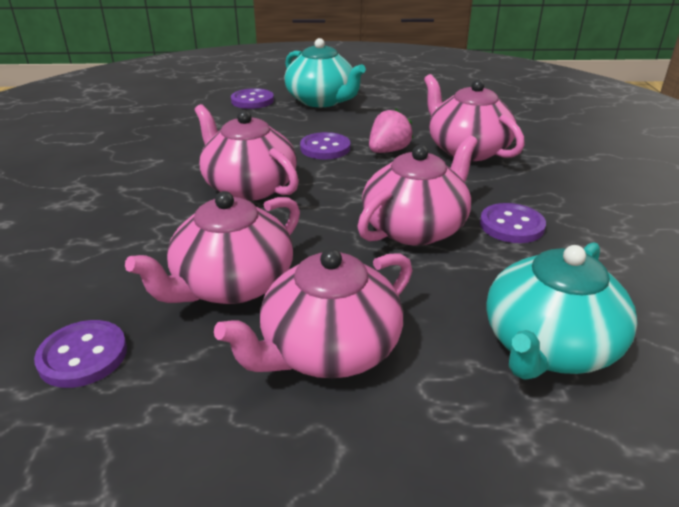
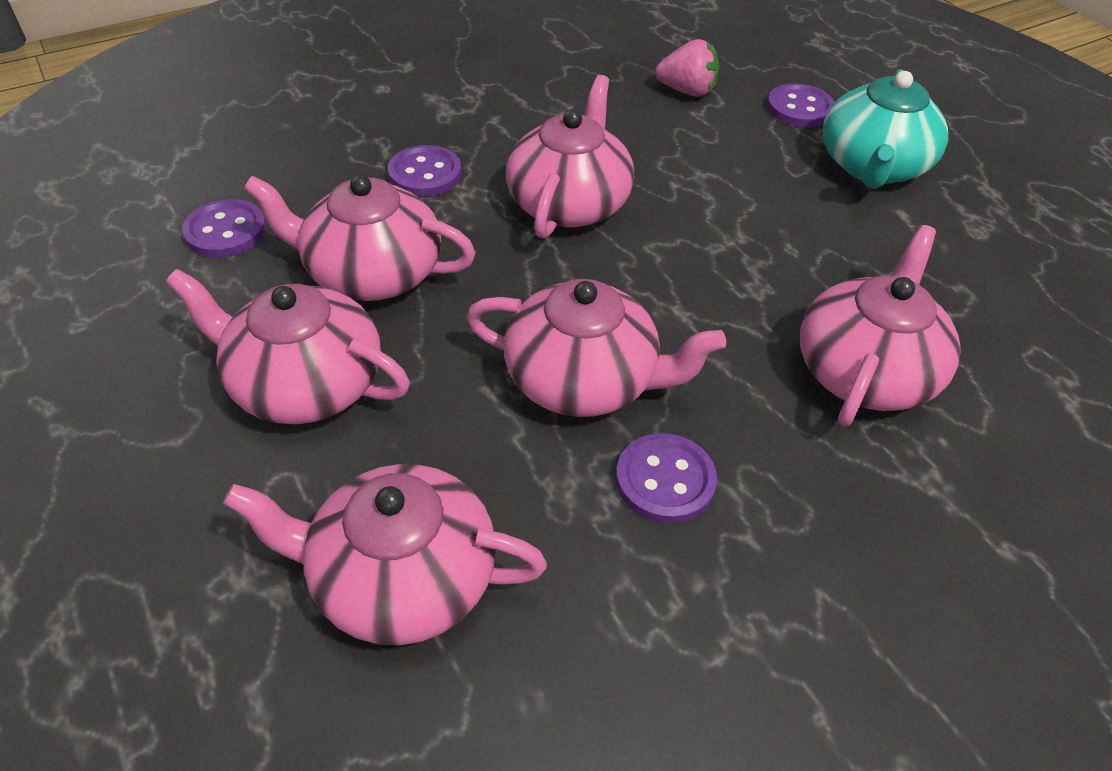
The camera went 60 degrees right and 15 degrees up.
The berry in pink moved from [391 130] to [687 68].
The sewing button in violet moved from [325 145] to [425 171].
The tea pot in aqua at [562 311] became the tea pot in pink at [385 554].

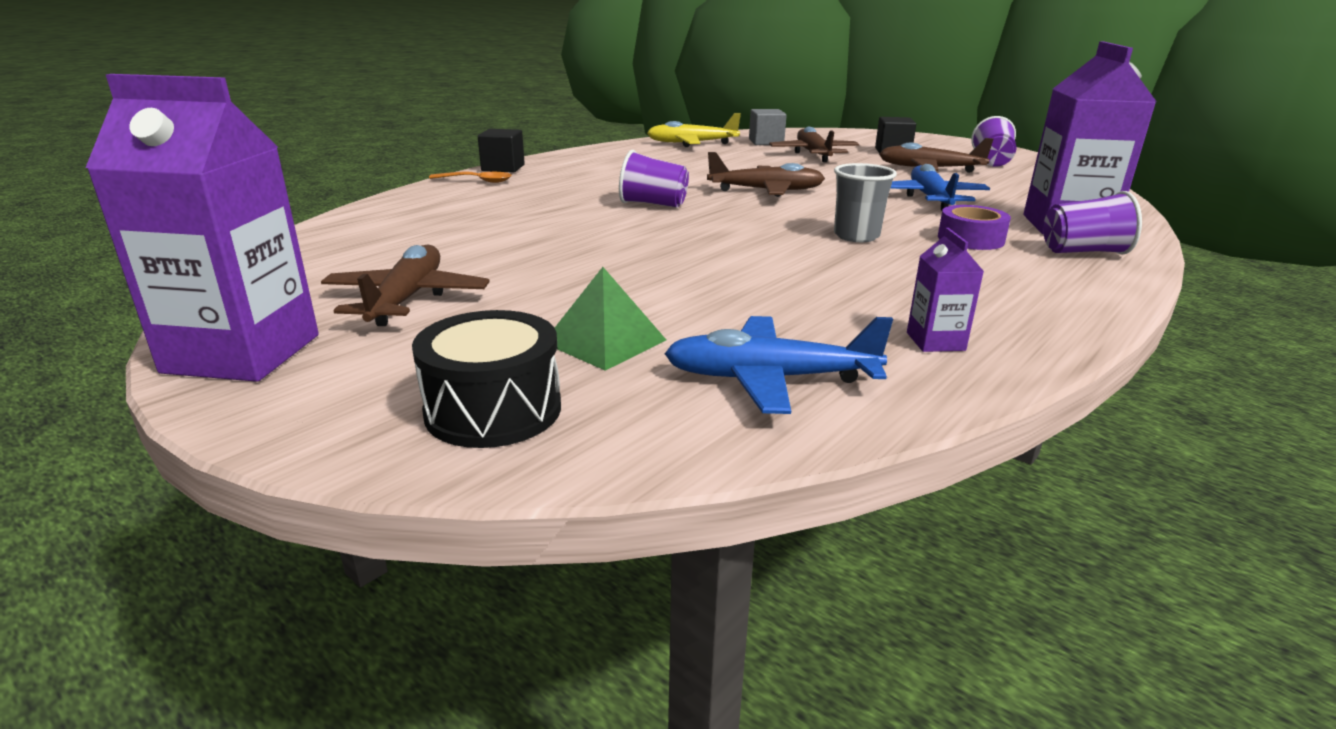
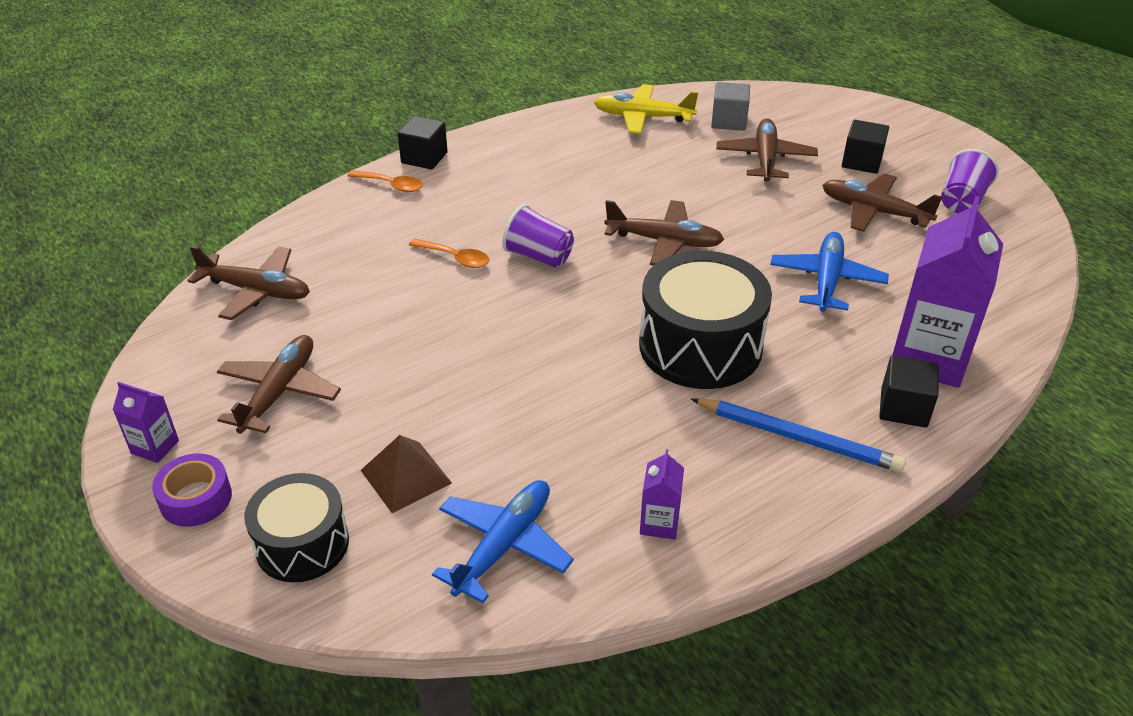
The camera went 15 degrees right and 15 degrees up.
The milk carton in violet at [202 228] changed to 0.45 times the size.
The beaker in gray at [865 202] was replaced by the drum in black at [705 320].
The beaker in violet at [1092 223] was replaced by the solid cube in black at [909 392].
The tape in violet moved from [974 227] to [192 490].
The pyramid shape in leaf-green at [610 319] became the pyramid shape in russet at [406 474].
The plane in cobalt at [778 365] turned 105 degrees clockwise.
The spoon in orange at [449 253] appeared.
The plane in russet at [248 283] appeared.
The lead pencil in cobalt at [798 435] appeared.

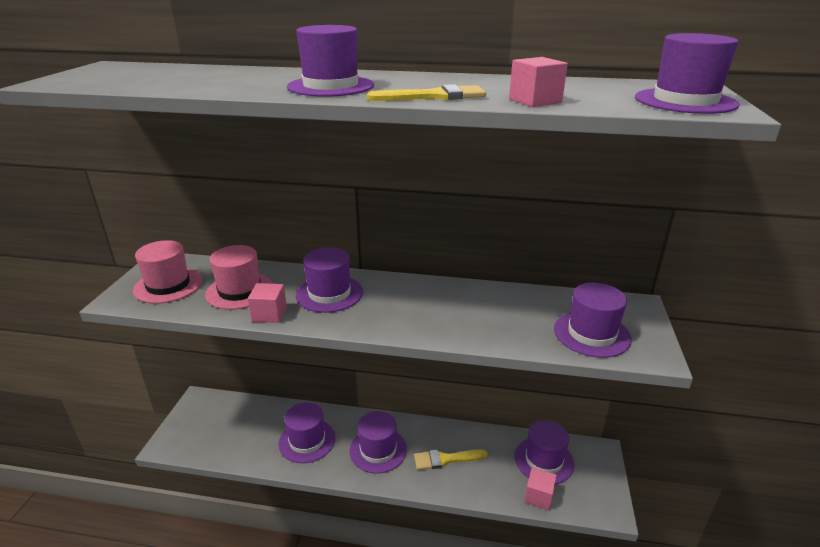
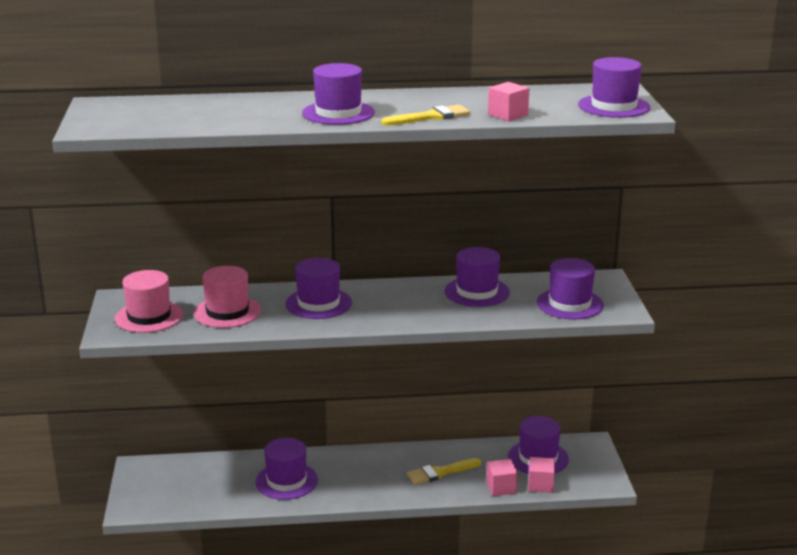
The camera went 15 degrees left and 5 degrees down.
The solid cube in pink moved from [267 303] to [502 477].
The tall hat in violet moved from [378 442] to [477 277].

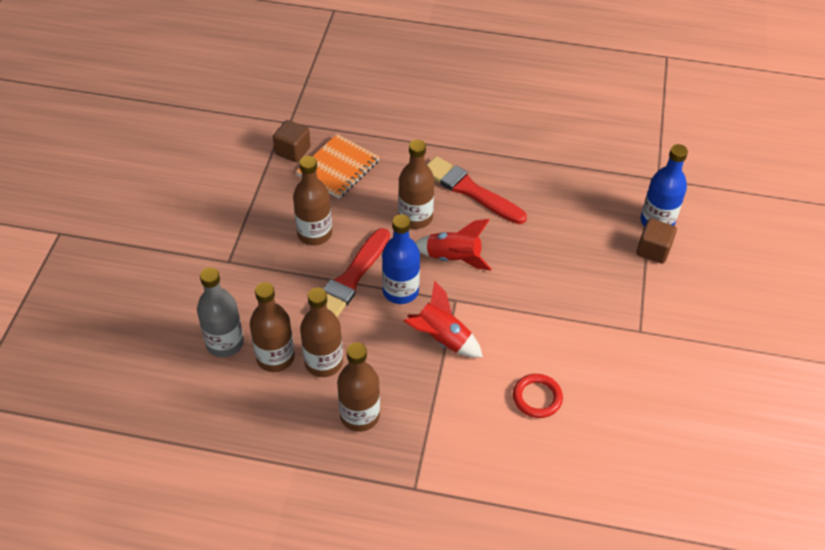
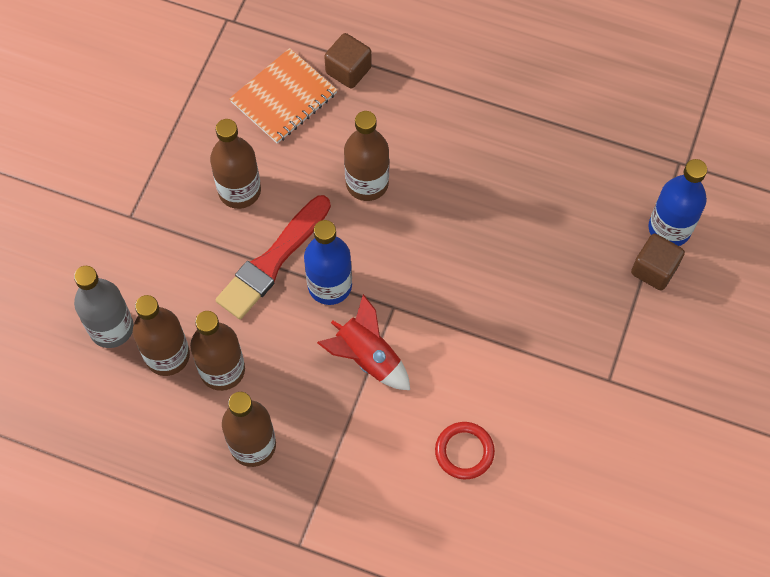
The camera went 10 degrees right and 15 degrees up.
The solid cube in russet moved from [292 141] to [348 61].
The brush in red at [477 190] disappeared.
The rocket in red at [453 245] disappeared.

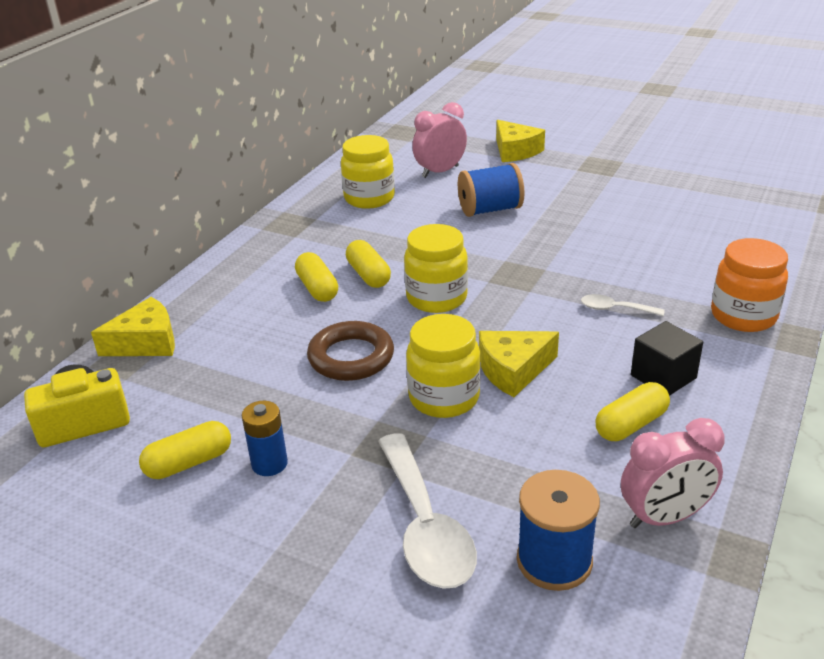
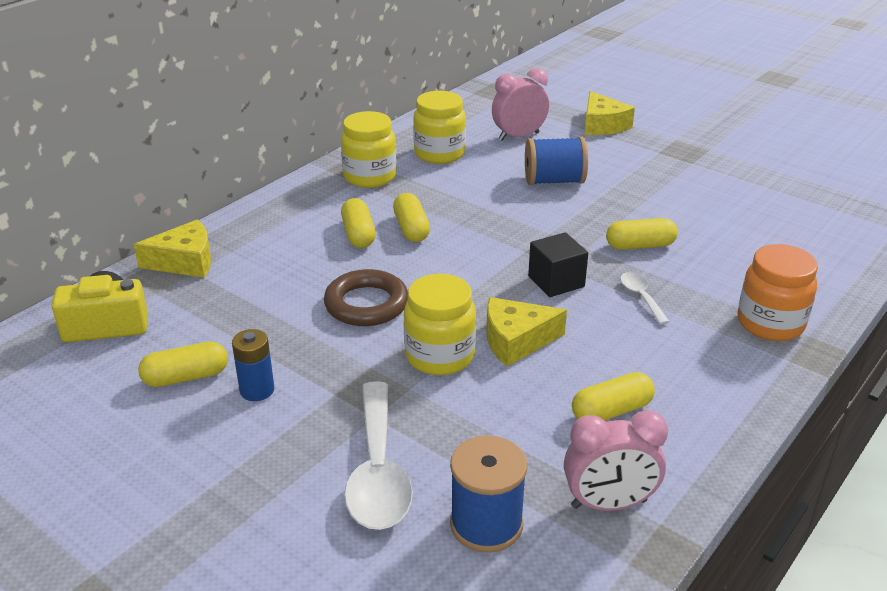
The camera went 10 degrees right and 0 degrees up.
The preserve jar in yellow moved from [436 268] to [369 149].
The spoon in pure white at [623 305] turned 45 degrees clockwise.
The solid cube in black moved from [667 358] to [558 264].
The pill shape in yellow at [642 234] appeared.

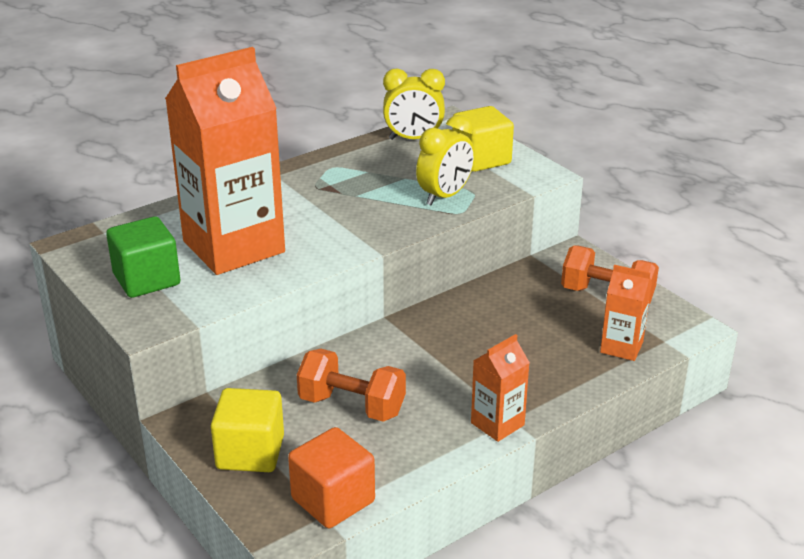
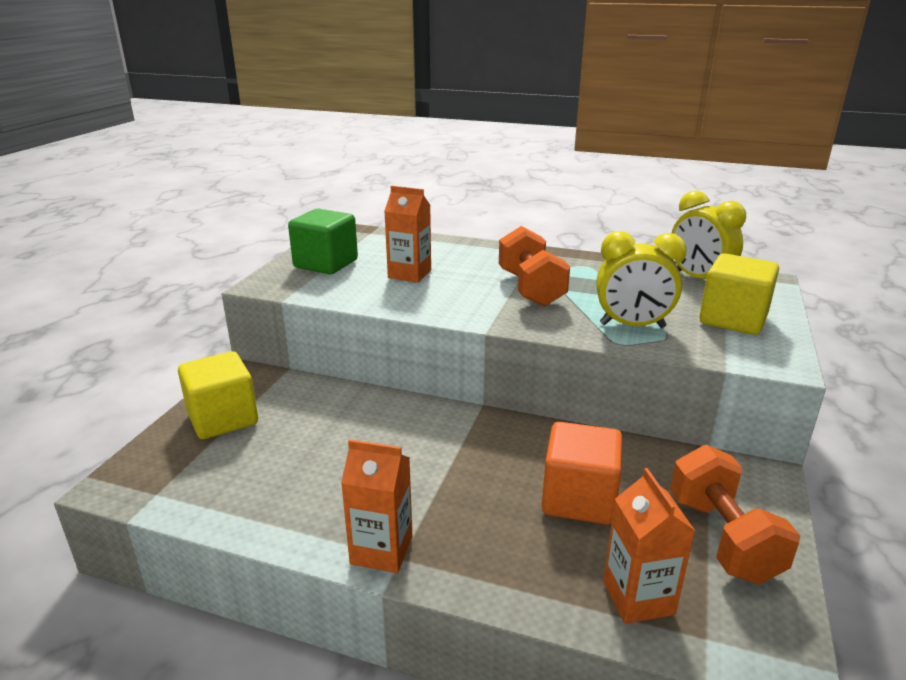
The camera went 55 degrees right and 5 degrees down.
The milk carton in orange at [225 161] changed to 0.45 times the size.
The hand weight in orange moved from [351 385] to [534 266].
The solid cube in orange moved from [331 477] to [582 473].

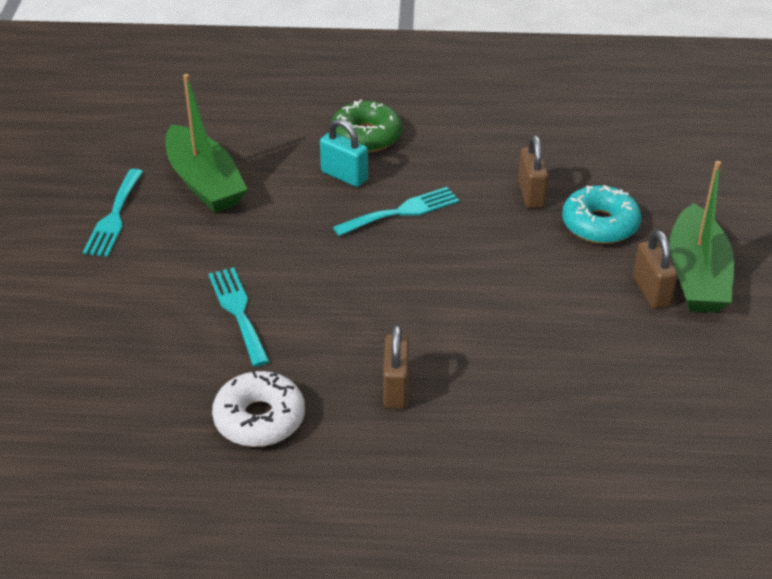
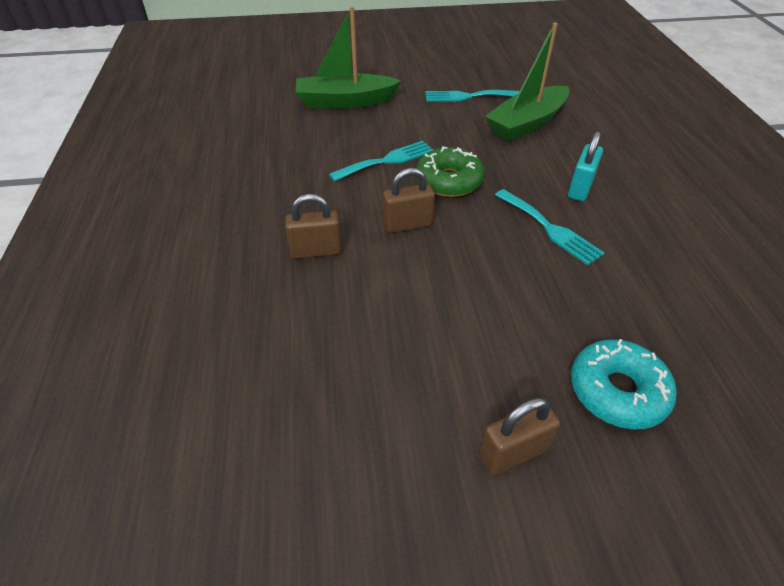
The camera went 80 degrees right and 5 degrees up.
The donut in leaf-green moved from [366 126] to [450 171].
The small lock in russet moved from [533 171] to [409 200].
The toy boat in leaf-green moved from [702 237] to [348 57].
The donut in pure white at [258 409] disappeared.

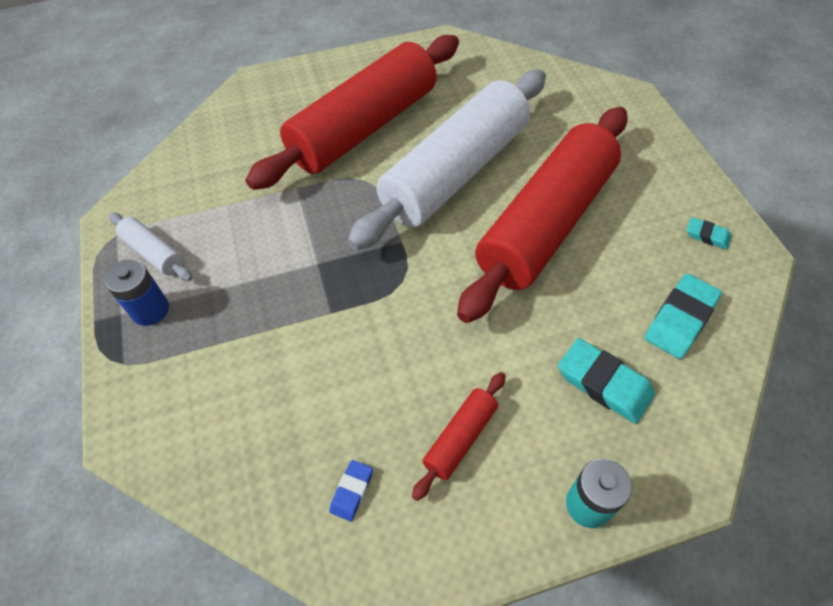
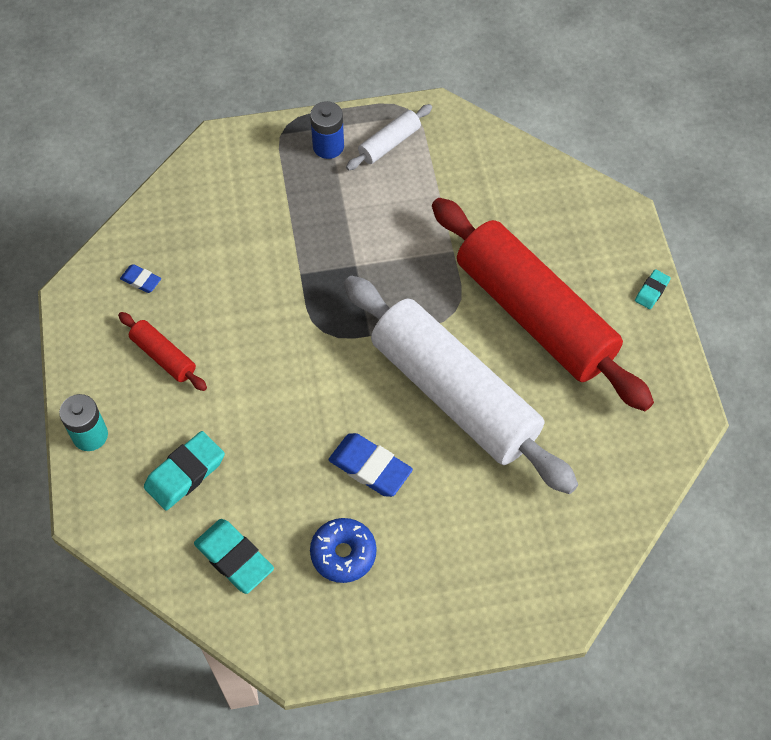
The camera went 95 degrees right and 5 degrees up.
The pastry roller in red at [542 215] was replaced by the eraser in cobalt at [370 465].
The eraser in aqua moved from [709 233] to [653 289].
The donut in cobalt at [343 550] appeared.

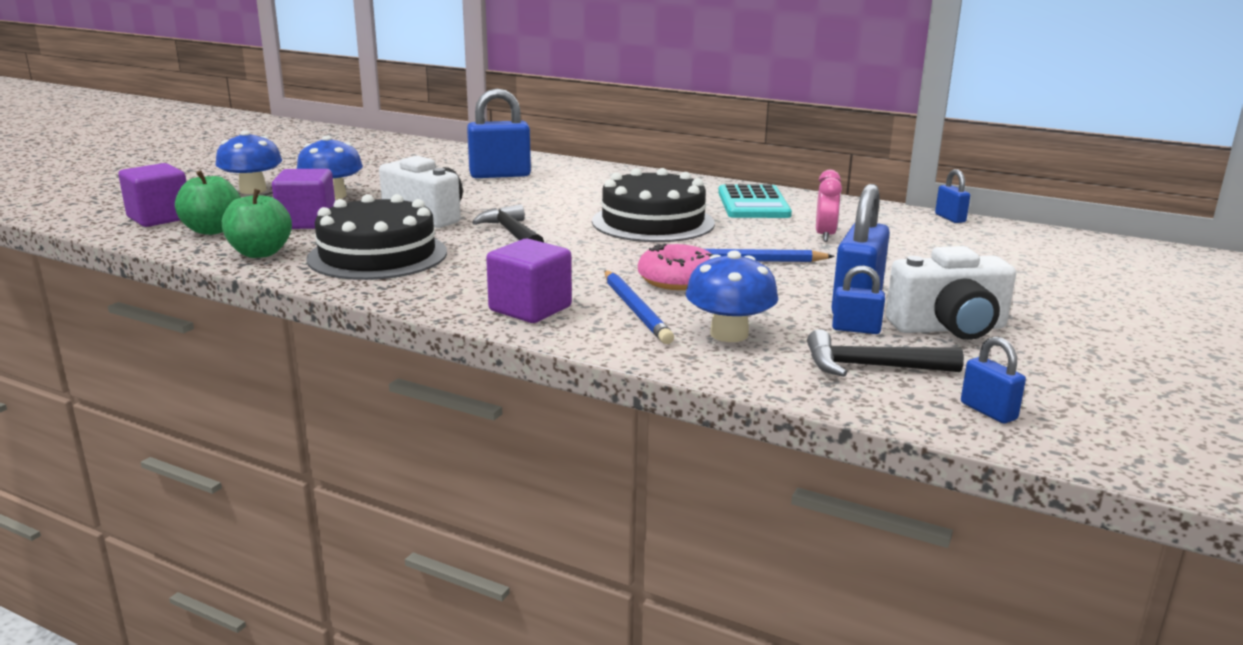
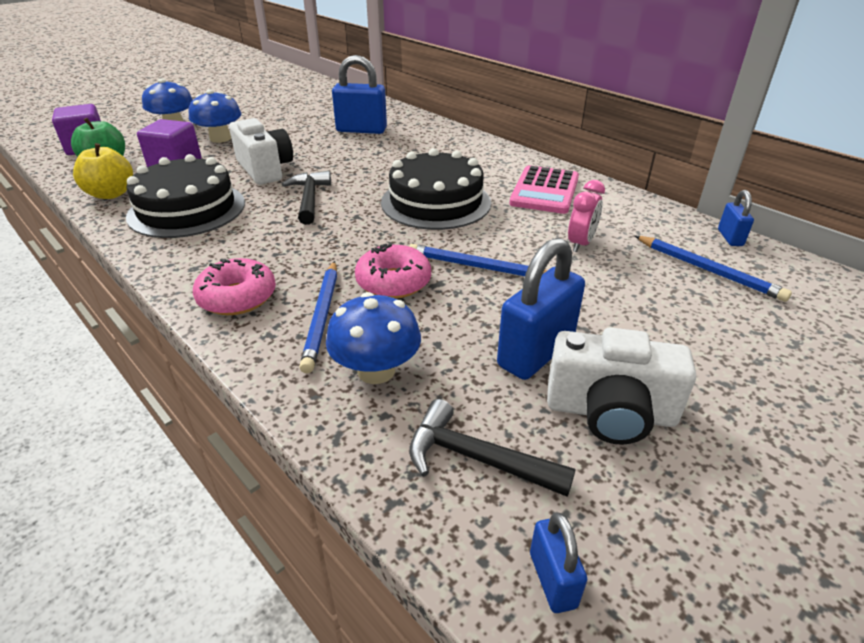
The camera went 20 degrees right and 15 degrees up.
The adding machine in aqua at [755 201] became the adding machine in pink at [544 189].
The toy apple in leaf-green at [256 223] became the toy apple in yellow at [103 171].
The solid cube in violet at [529 281] was replaced by the donut in pink at [234 286].
The small lock in cobalt at [858 299] disappeared.
The lead pencil in cobalt at [713 269] appeared.

